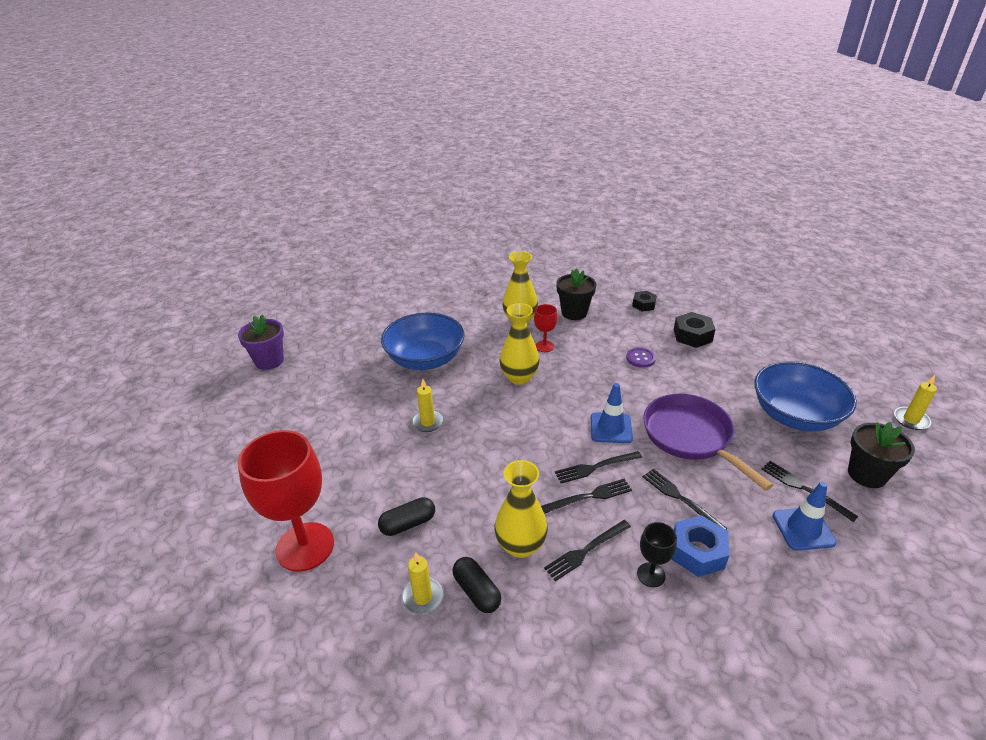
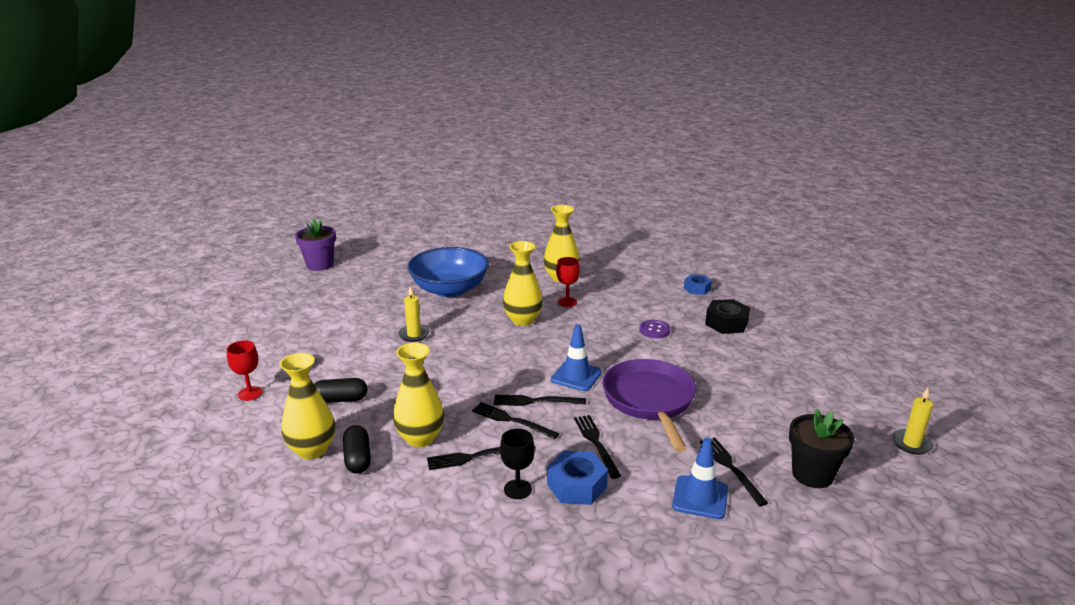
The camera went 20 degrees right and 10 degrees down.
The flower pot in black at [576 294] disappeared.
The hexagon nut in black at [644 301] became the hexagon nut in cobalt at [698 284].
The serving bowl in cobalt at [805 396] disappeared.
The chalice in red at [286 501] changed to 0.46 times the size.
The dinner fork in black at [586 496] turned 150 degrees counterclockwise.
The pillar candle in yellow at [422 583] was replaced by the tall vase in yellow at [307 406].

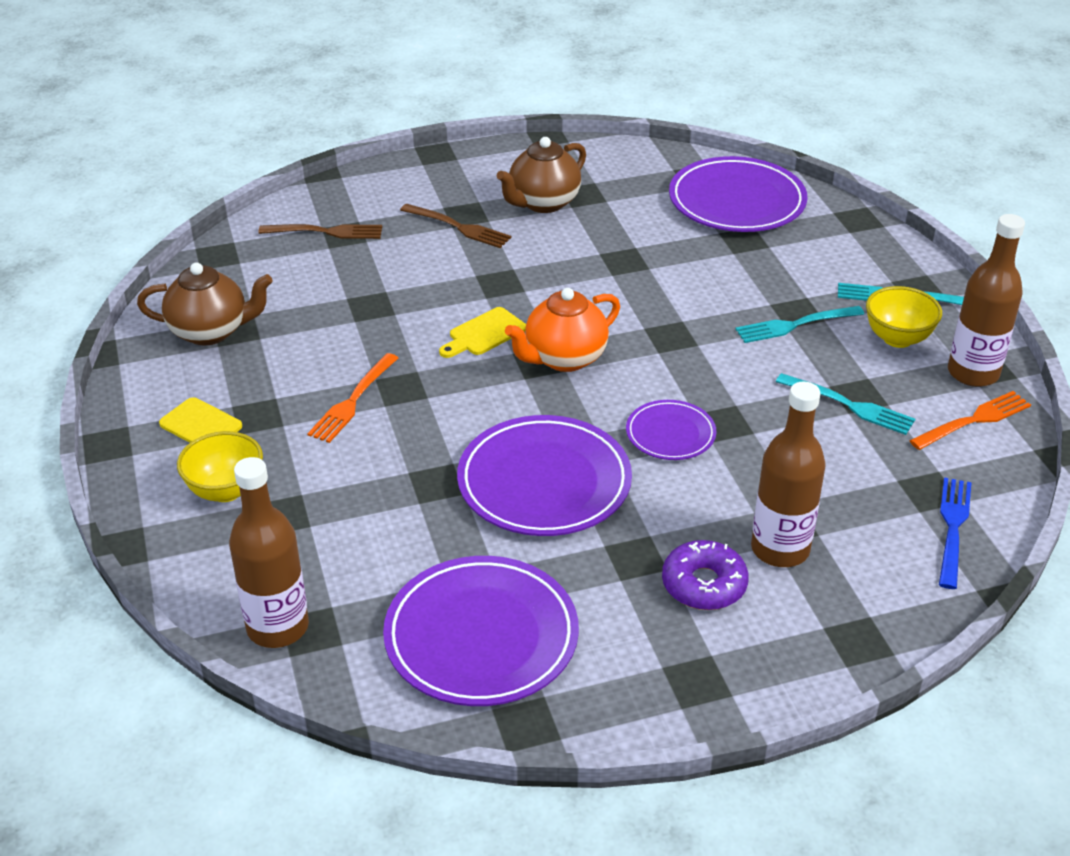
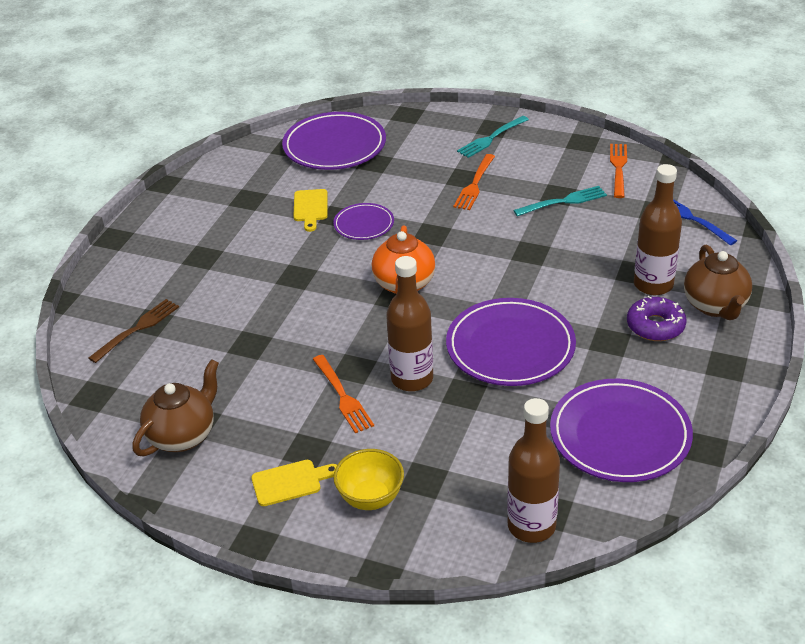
The camera went 50 degrees left and 0 degrees up.
The tea pot in russet moved from [541 175] to [718 282].
The dinner fork in russet at [456 226] disappeared.
The bottle in russet moved from [986 300] to [409 323].
The serving bowl in yellow at [904 317] disappeared.
The dinner fork in aqua at [799 324] became the dinner fork in orange at [474 182].
The bread board in yellow moved from [482 332] to [310 210].
The plate in violet moved from [671 430] to [363 221].

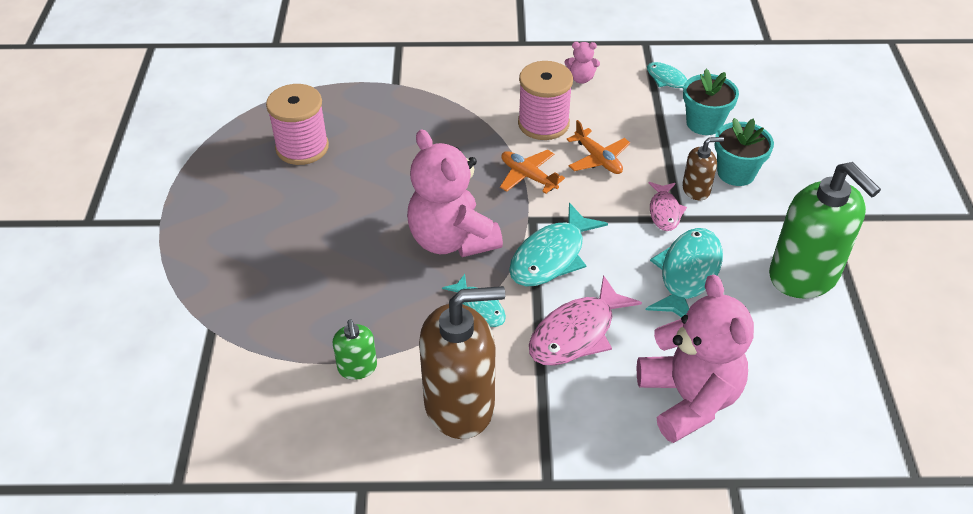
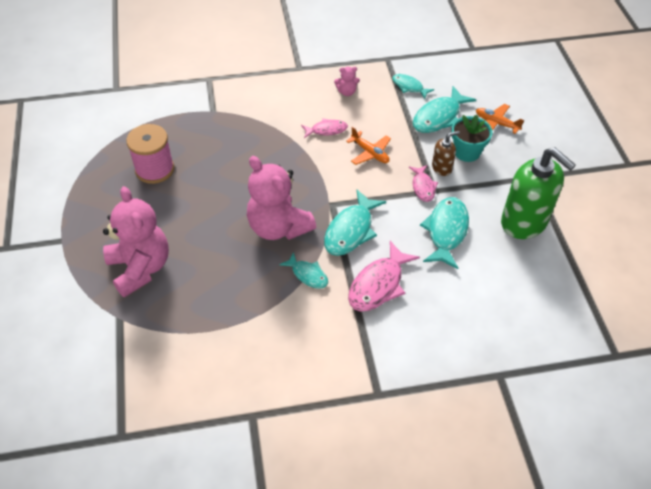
The camera went 10 degrees left and 5 degrees up.
The reel of thread in pink at [545 100] was replaced by the toy fish in pink at [324 128].
The flower pot in aqua at [711 102] was replaced by the toy fish in aqua at [444 109].
The plane in orange moved from [532 172] to [500 119].
The teddy bear in pink moved from [695 359] to [136 242].
The pump bottle in russet at [462 362] disappeared.
The pump bottle in leaf-green at [355 350] disappeared.

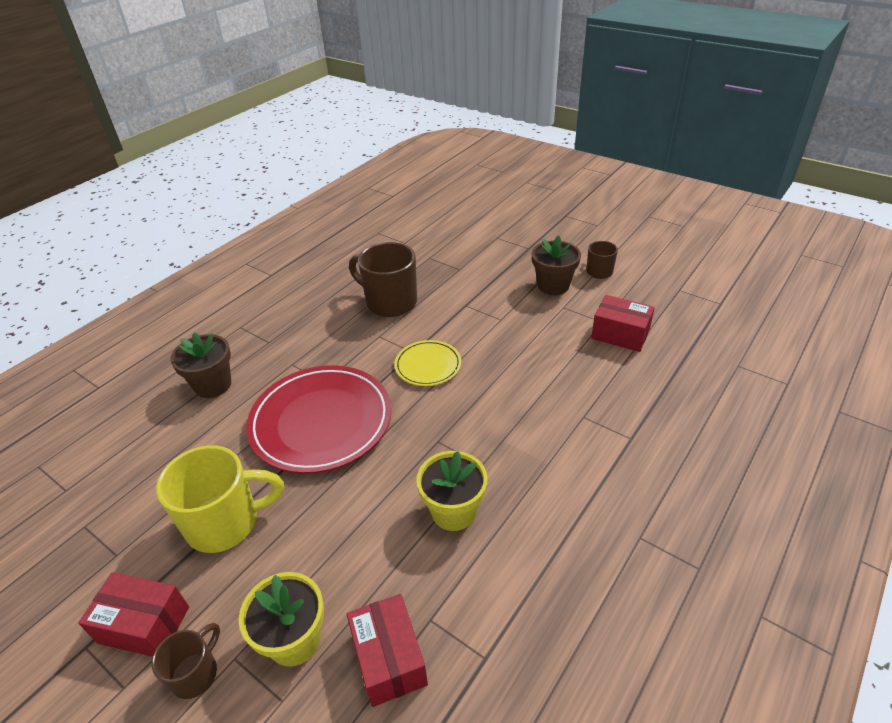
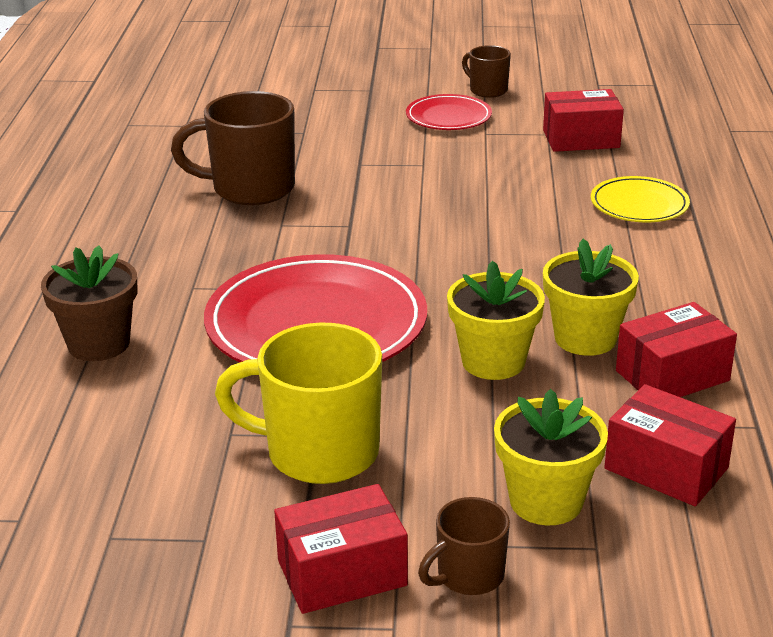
The camera went 35 degrees left and 10 degrees down.
The flower pot in russet at [556 265] was replaced by the plate in red at [449 112].
The plate in yellow moved from [427 363] to [640 199].
The tea mug in yellow at [220 499] turned 120 degrees counterclockwise.
The tea mug in russet at [186 661] turned 120 degrees counterclockwise.
The flower pot in yellow at [496 320] appeared.
The box in red at [676 349] appeared.

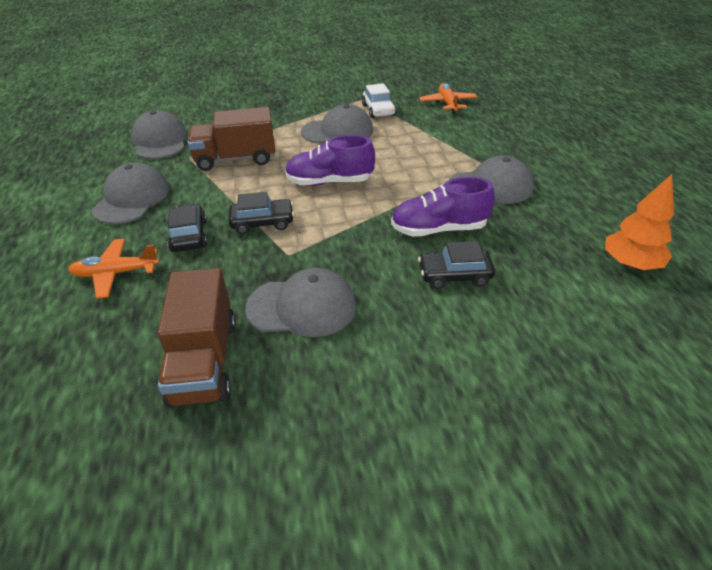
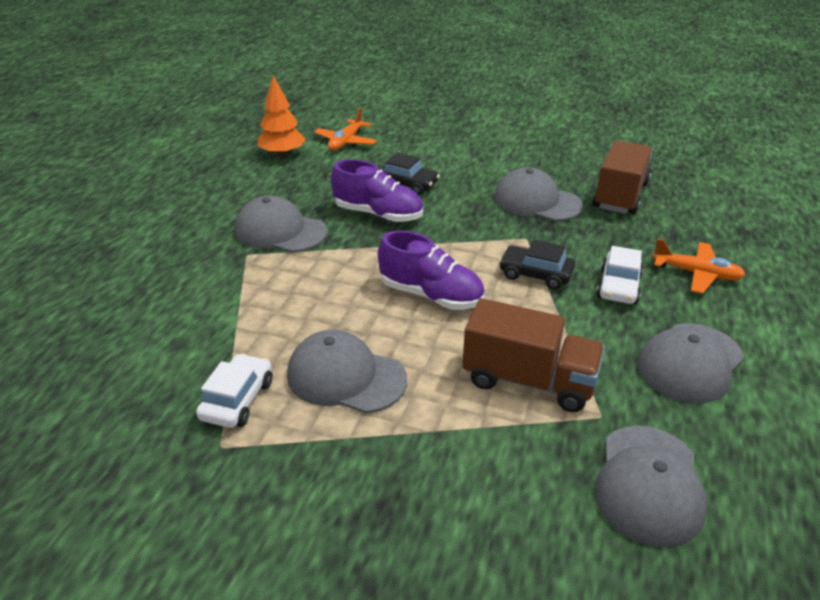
The camera went 150 degrees left and 5 degrees down.
The plane in orange moved from [448 98] to [345 129].
The automobile in black at [187 228] became the automobile in pure white at [620 275].

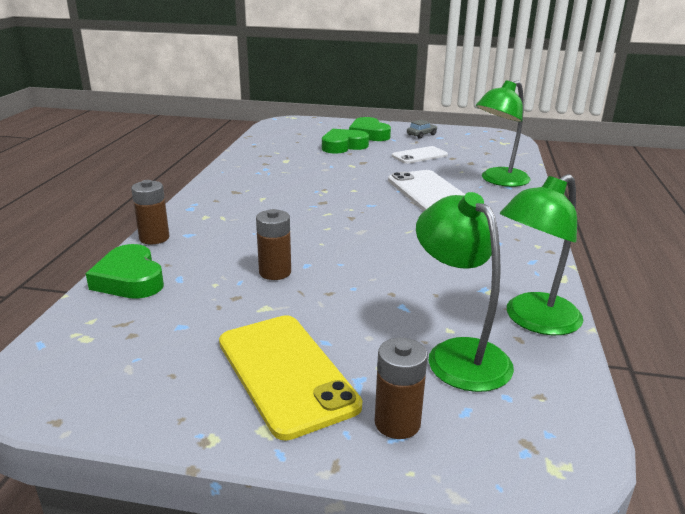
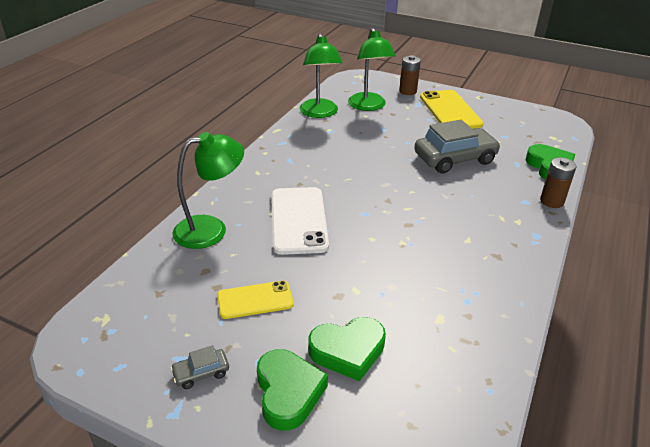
The camera went 165 degrees left and 10 degrees up.
The smartphone in pure white at [420 155] became the smartphone in yellow at [255 300].
The lamp in leaf-green at [541 254] turned 105 degrees clockwise.
The power cell in russet at [273 244] was replaced by the automobile in gray at [457 146].

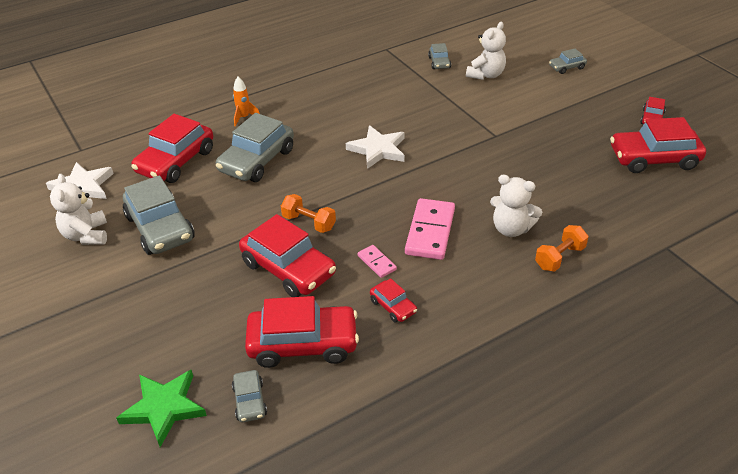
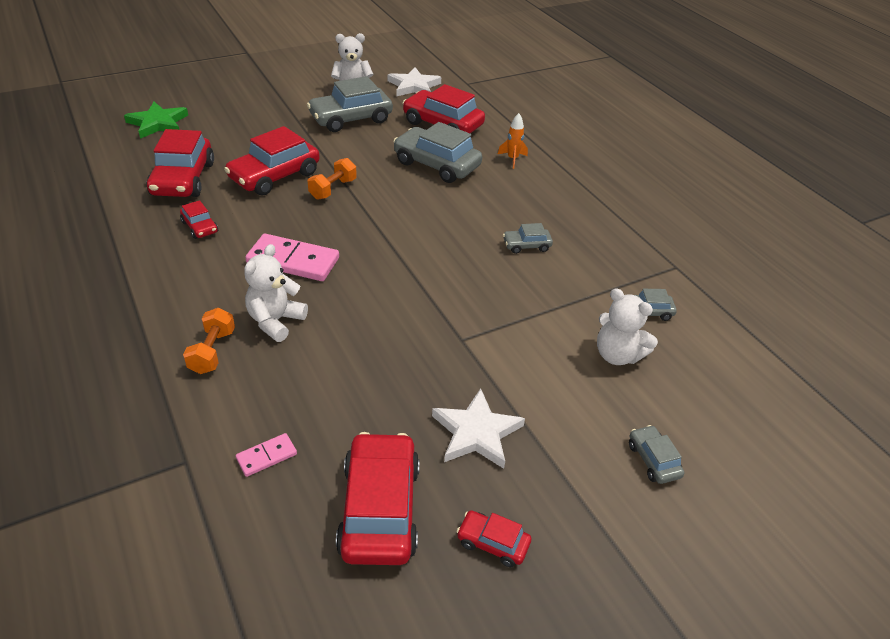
The camera went 90 degrees right and 0 degrees up.
The star shape in pure white moved from [375 147] to [478 429].
The hand weight in orange at [561 248] turned 45 degrees clockwise.
The domino in pink moved from [377 261] to [266 455].
The automobile in red at [393 300] turned 90 degrees counterclockwise.
The automobile in gray moved from [249 396] to [528 238].

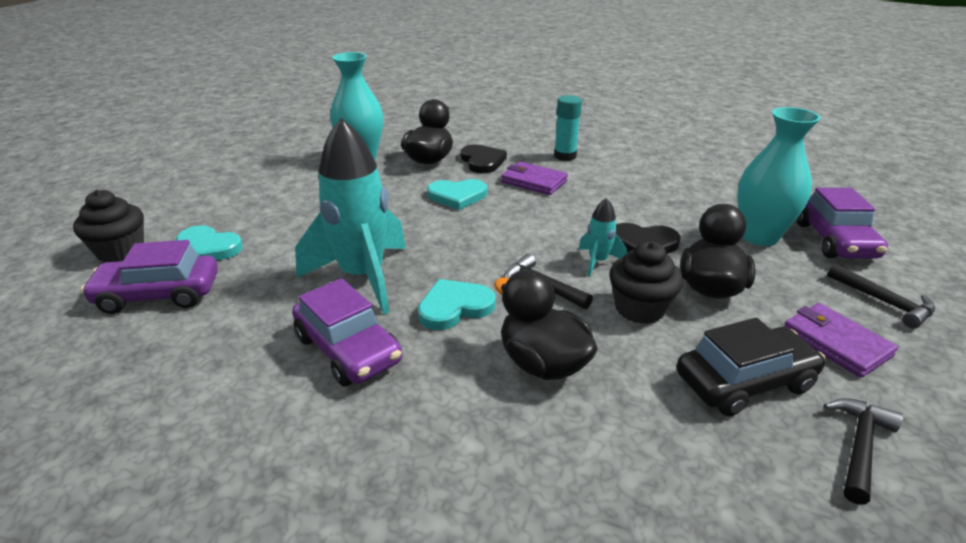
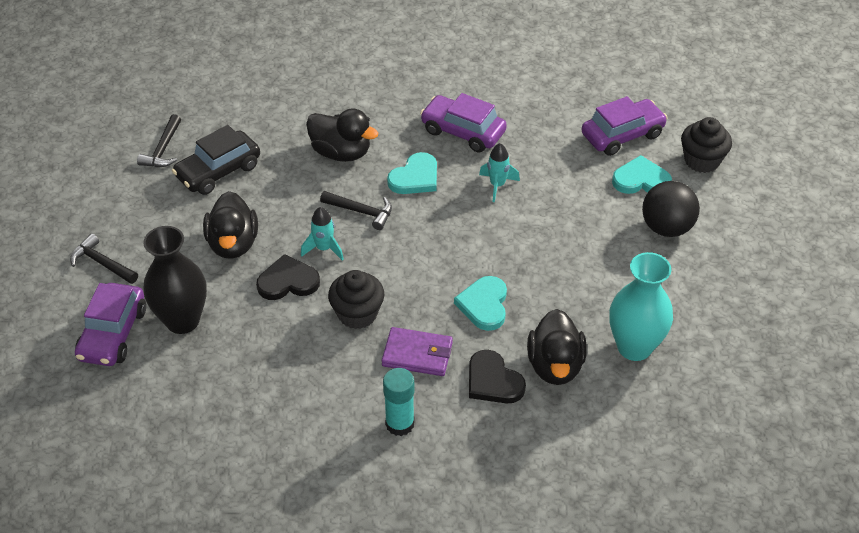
The camera went 160 degrees right and 15 degrees up.
The tall vase in aqua at [779 176] became the tall vase in black at [175 280].
The rocket in aqua at [350 216] changed to 0.45 times the size.
The love heart in aqua at [457 194] turned 60 degrees counterclockwise.
The automobile in violet at [842 223] turned 150 degrees counterclockwise.
The fairy cake in black moved from [646 282] to [356 299].
The billfold in violet at [841 340] disappeared.
The sphere in black at [671 209] appeared.

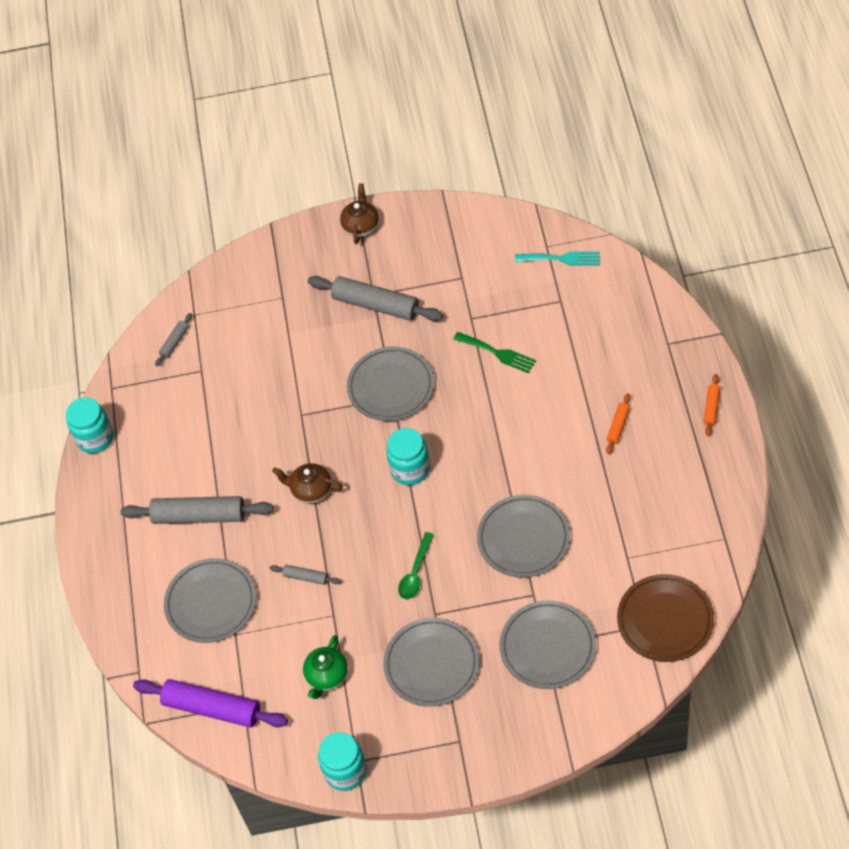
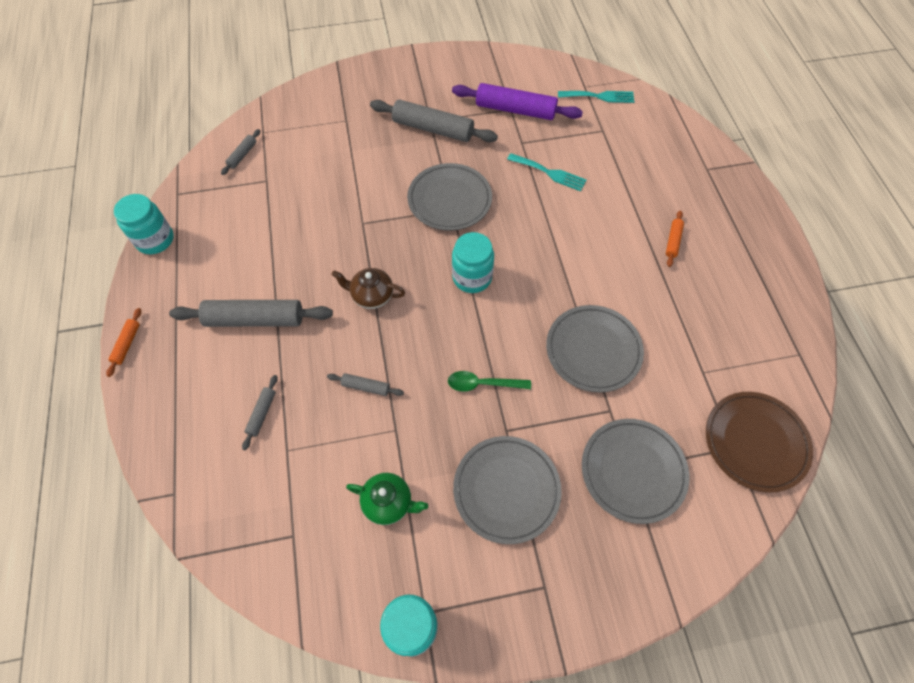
The camera went 10 degrees left and 5 degrees up.
The tea pot in russet at [359 213] disappeared.
The dinner fork in leaf-green at [494 352] became the dinner fork in aqua at [547 172].
The pastry roller in orange moved from [712 405] to [123 342].
The spoon in leaf-green at [416 565] turned 75 degrees clockwise.
The plate in gray at [210 600] was replaced by the pastry roller in gray at [260 412].
The tea pot in leaf-green at [325 667] turned 90 degrees counterclockwise.
The pastry roller in violet moved from [210 703] to [517 101].

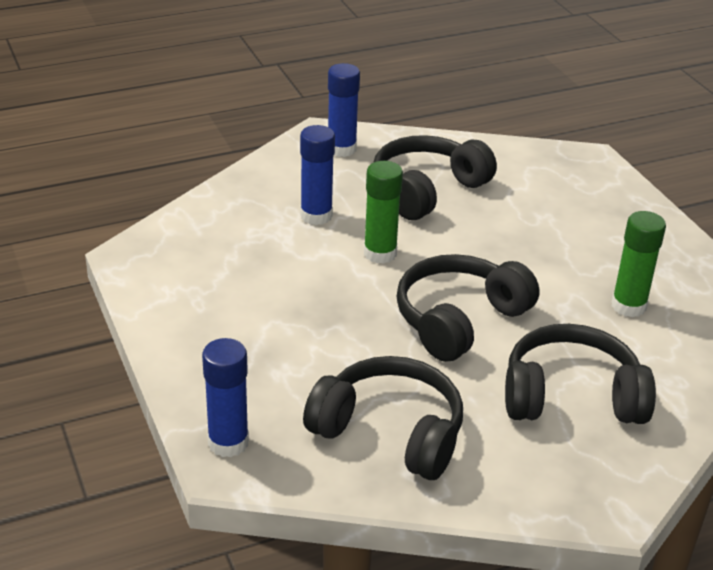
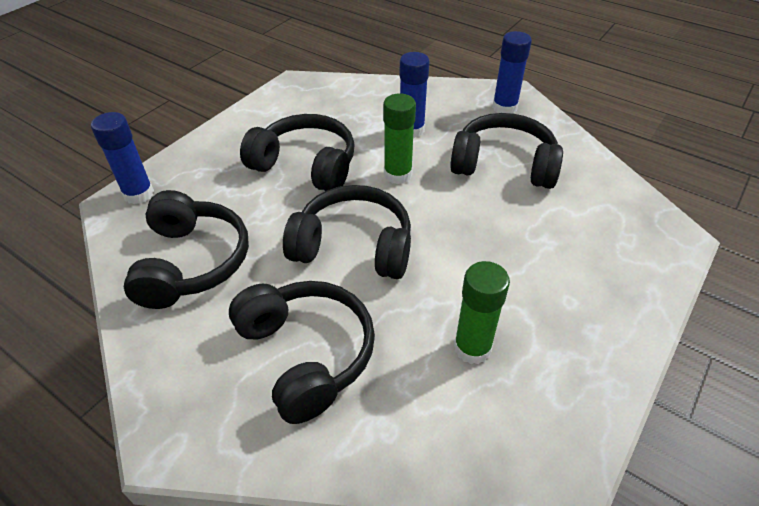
The camera went 60 degrees right and 10 degrees up.
The headset in black at [297 152] appeared.

